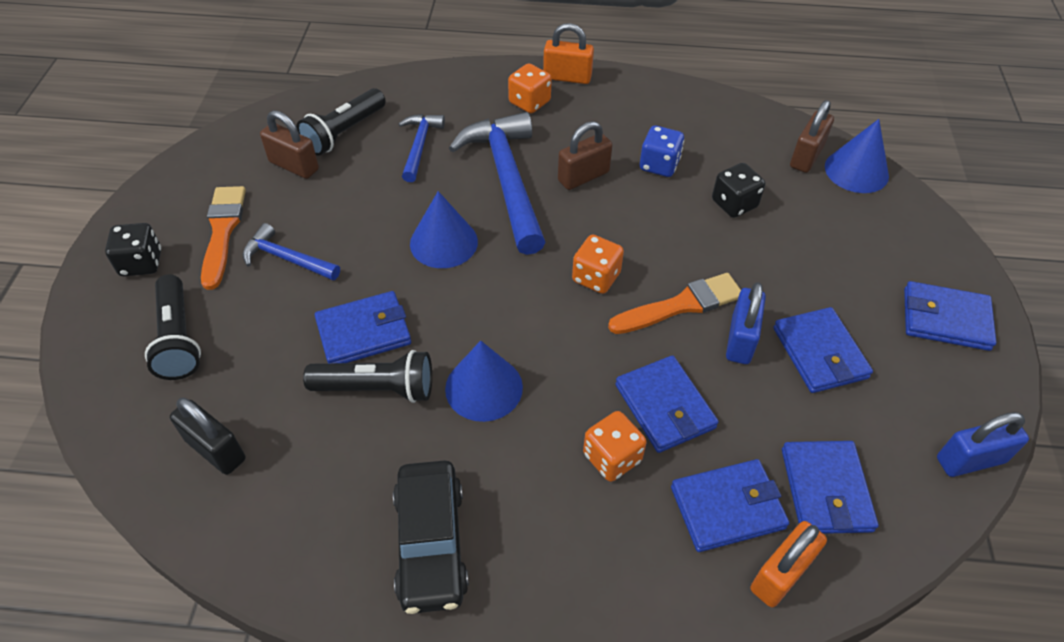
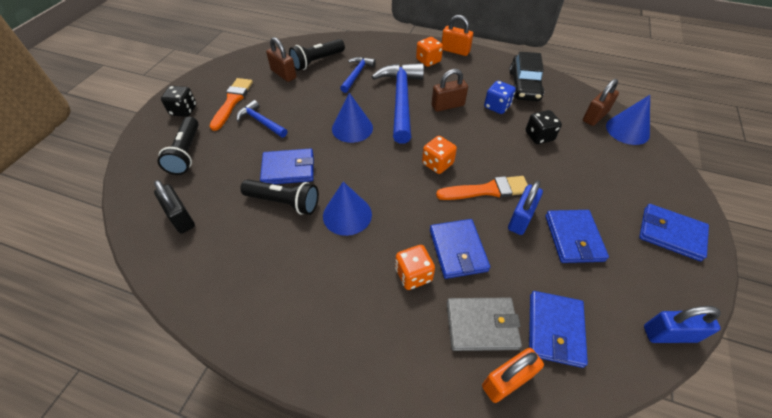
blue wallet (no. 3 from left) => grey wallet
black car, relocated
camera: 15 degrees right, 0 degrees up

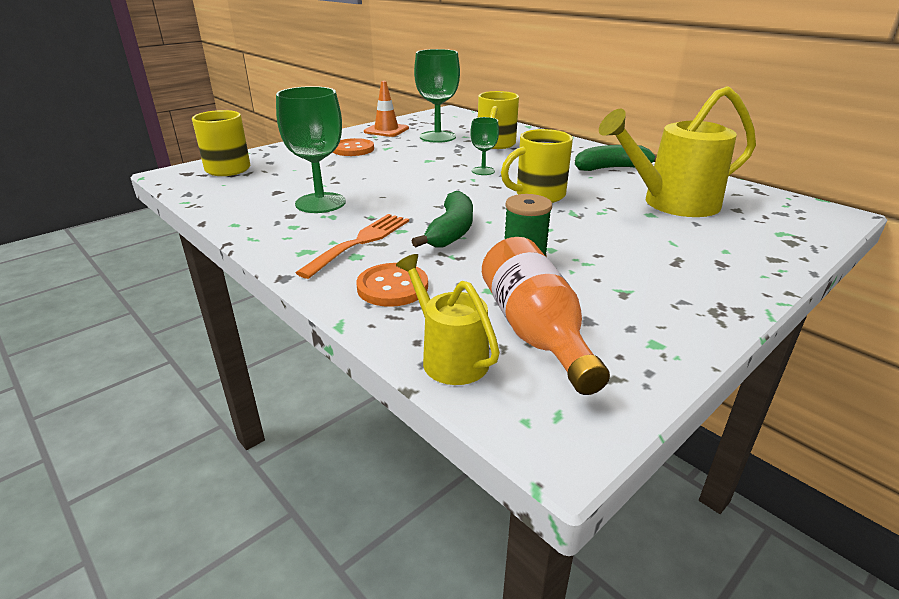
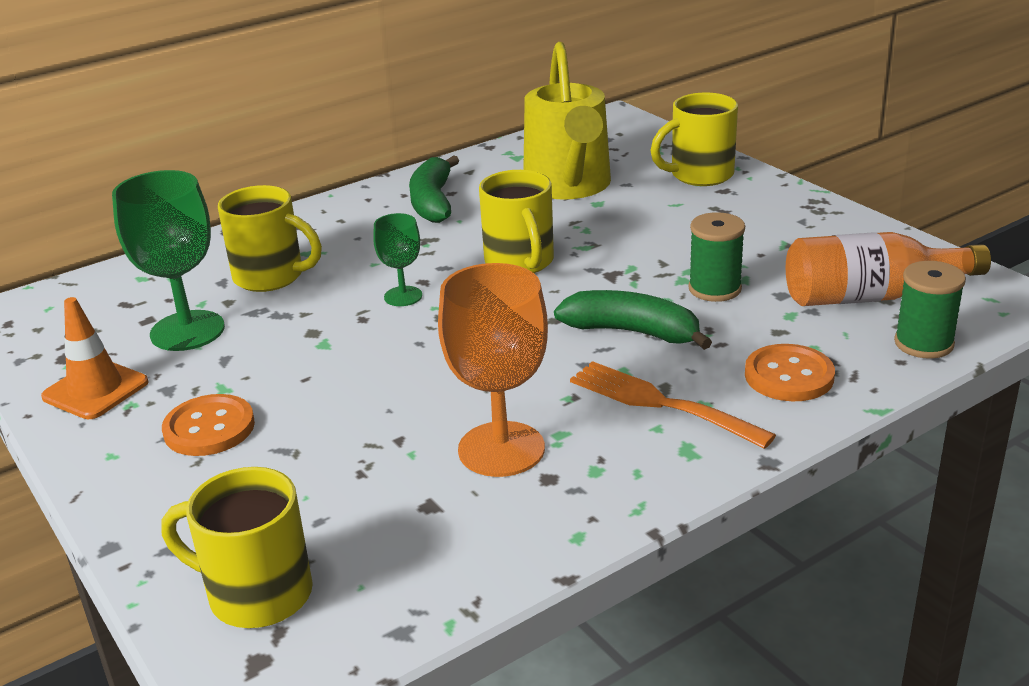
green goblet (no. 1 from left) => orange goblet
nothing => yellow mug (no. 4 from left)
yellow watering can (no. 1 from left) => green spool (no. 2 from left)
camera: 80 degrees left, 0 degrees up

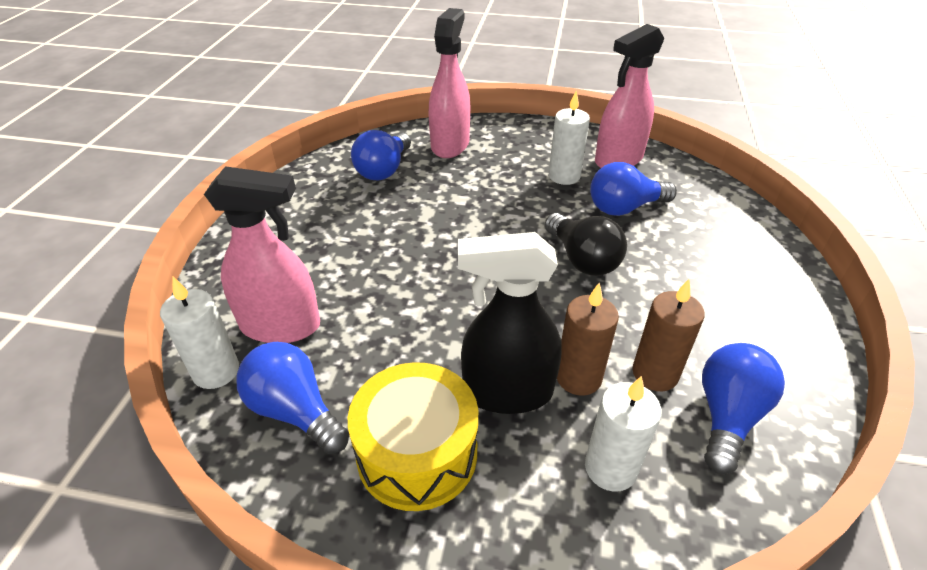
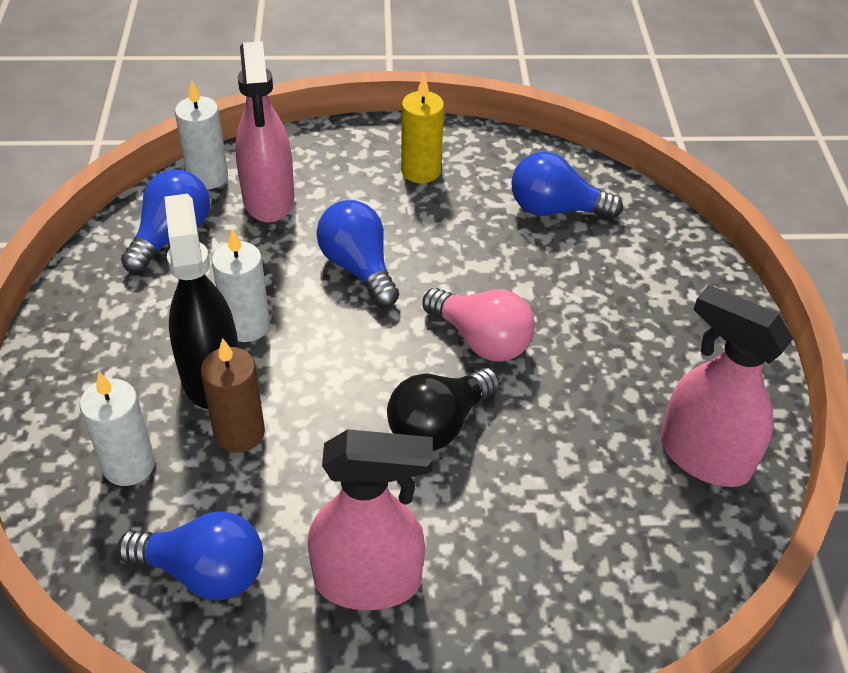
white candle (no. 2 from left in the first image) => white candle (no. 3 from left), relocated
pink spray bottle (no. 2 from left), relocated
blue light bulb (no. 3 from left), relocated
nothing => yellow candle
nothing => pink light bulb
yellow drum => nothing
brown candle (no. 2 from left) => nothing
camera: 75 degrees right, 5 degrees up

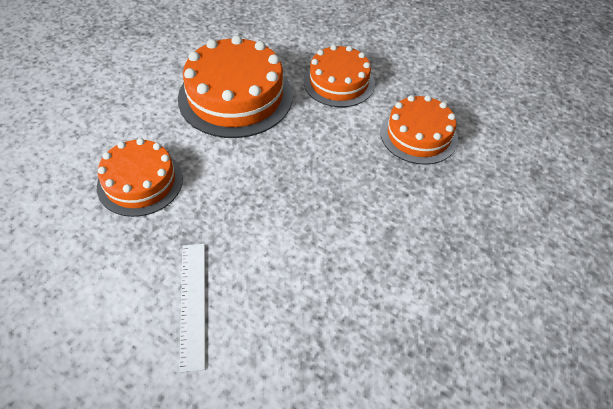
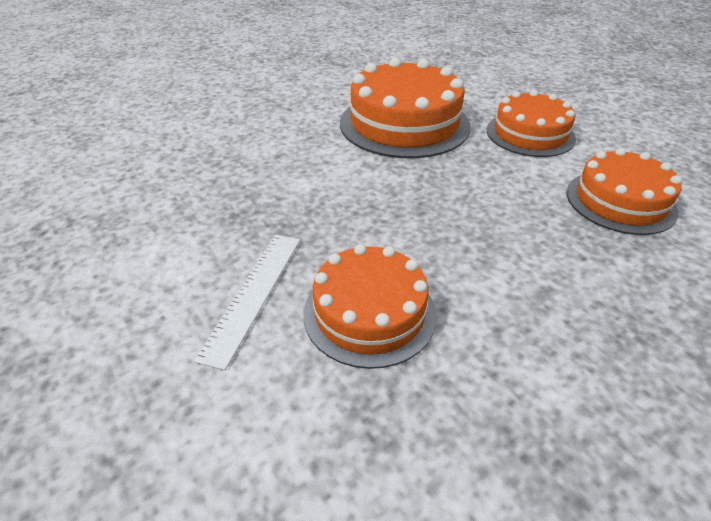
orange cake (no. 1 from left), relocated
camera: 25 degrees right, 10 degrees down

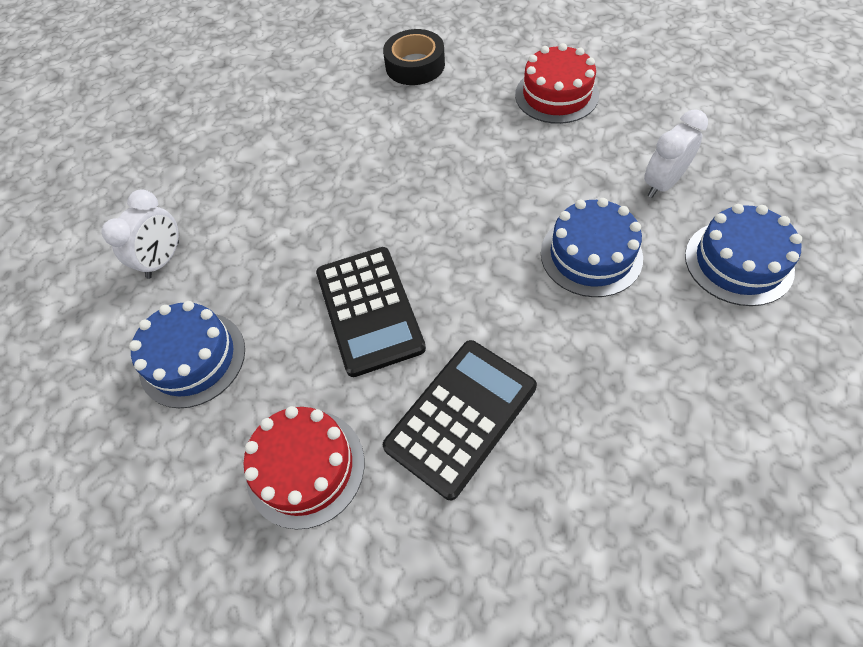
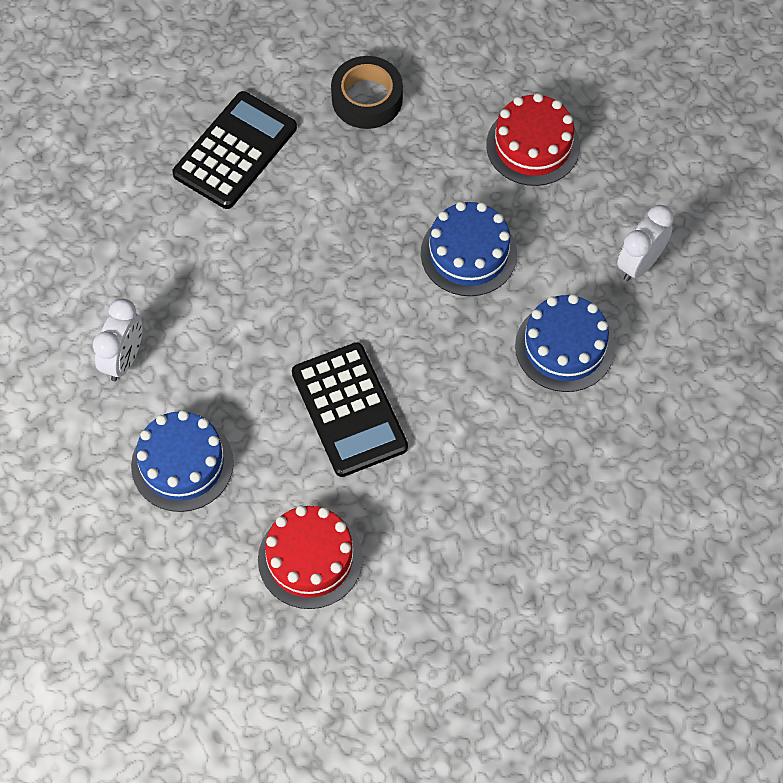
black calculator (no. 2 from left in the first image) => black calculator (no. 1 from left), relocated
blue cake (no. 3 from left in the first image) => blue cake (no. 2 from left), relocated
camera: 10 degrees left, 5 degrees up

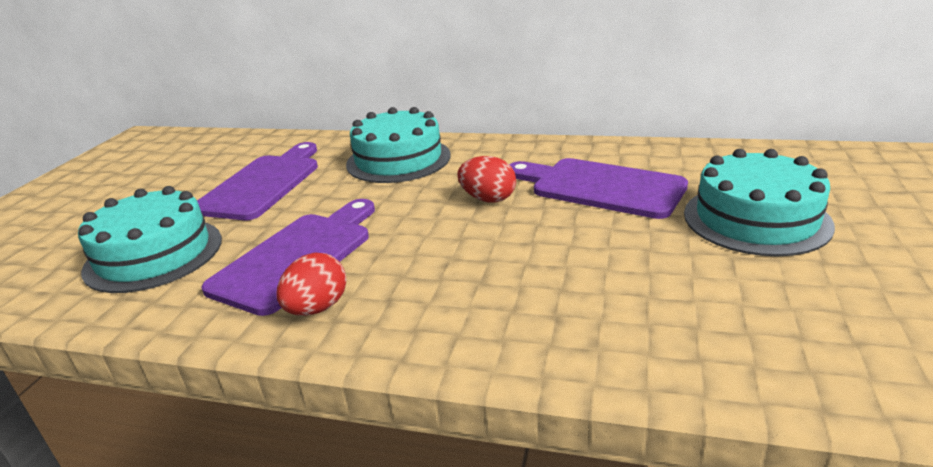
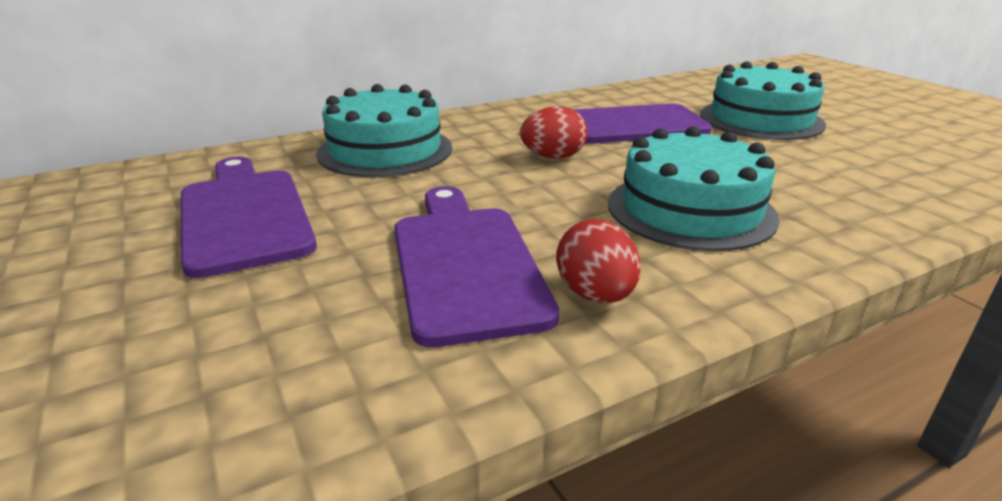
turquoise cake (no. 1 from left in the first image) => turquoise cake (no. 2 from left), relocated
camera: 45 degrees left, 0 degrees up

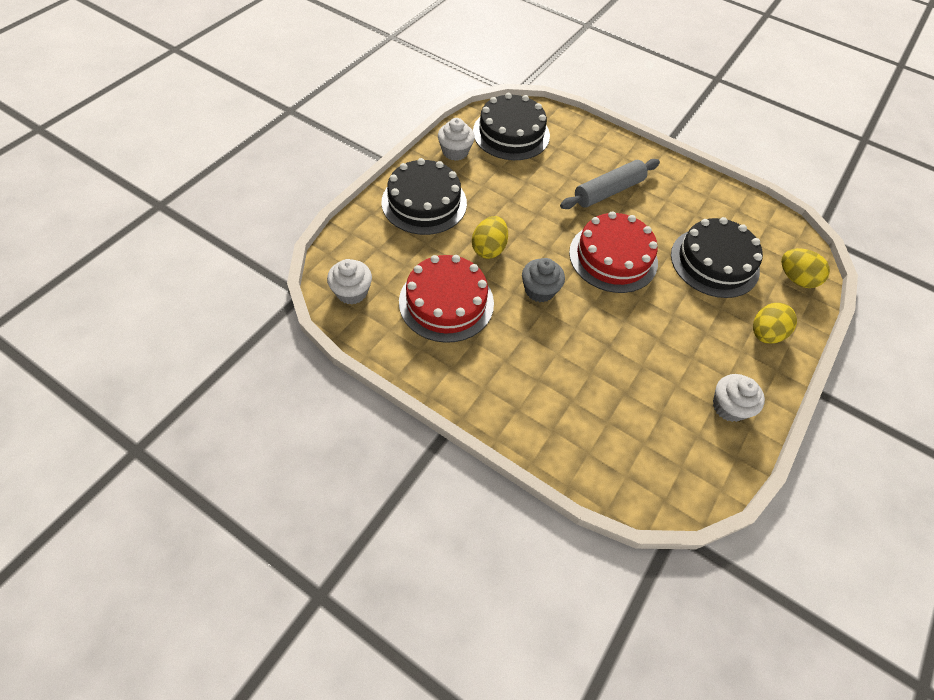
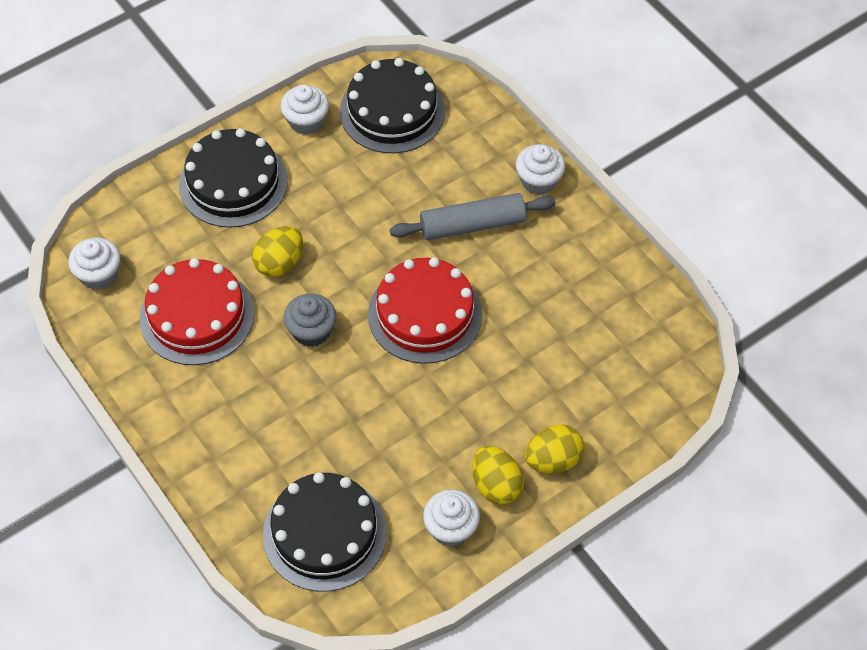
black cake (no. 3 from left in the first image) => black cake (no. 2 from left), relocated
yellow egg (no. 3 from left in the first image) => yellow egg (no. 2 from left), relocated
nothing => white cupcake (no. 4 from left)
camera: 25 degrees right, 0 degrees up

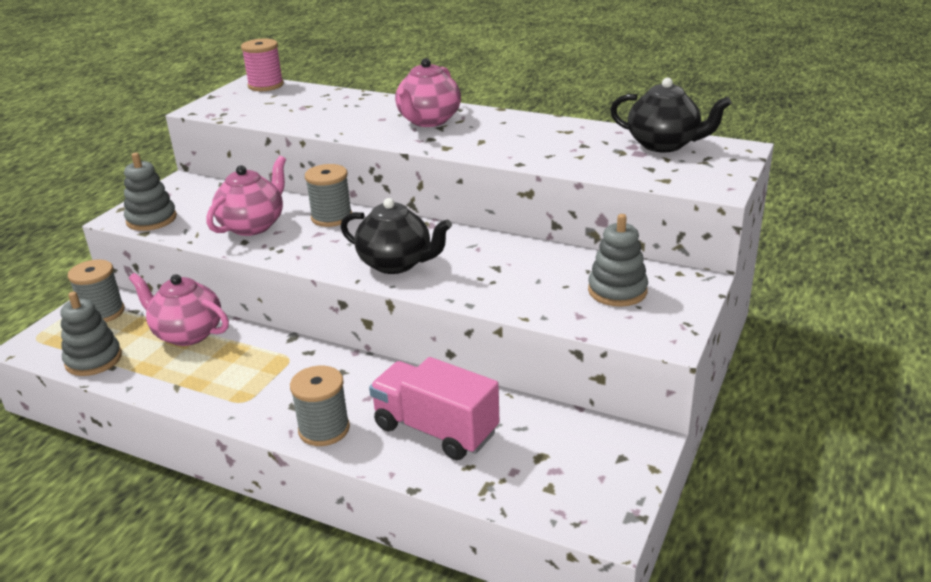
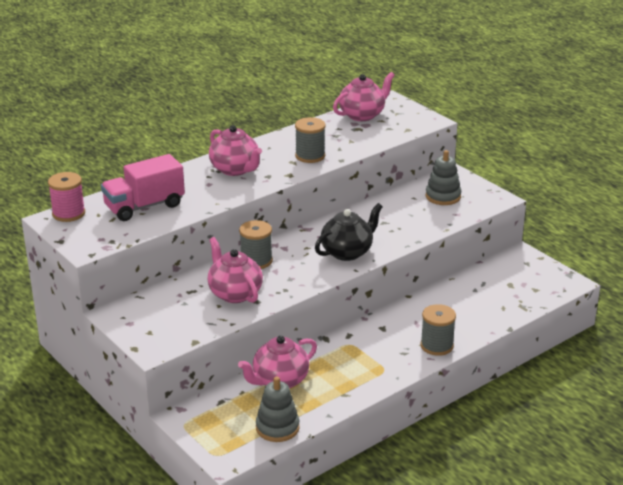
pink truck, relocated
grey spool (no. 1 from left in the first image) => grey spool (no. 2 from left), relocated
black teapot (no. 2 from left) => pink teapot (no. 4 from left)
grey stacking toy (no. 2 from left) => nothing
camera: 65 degrees left, 0 degrees up

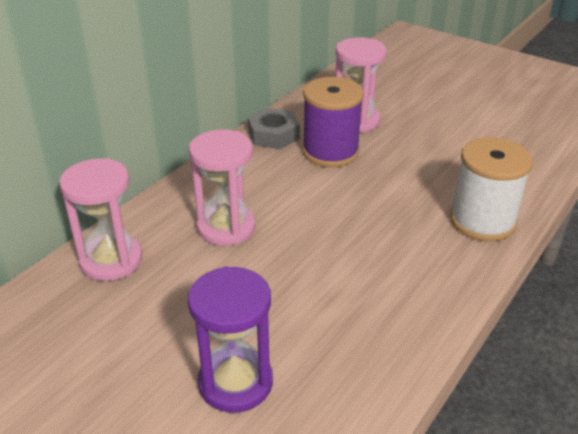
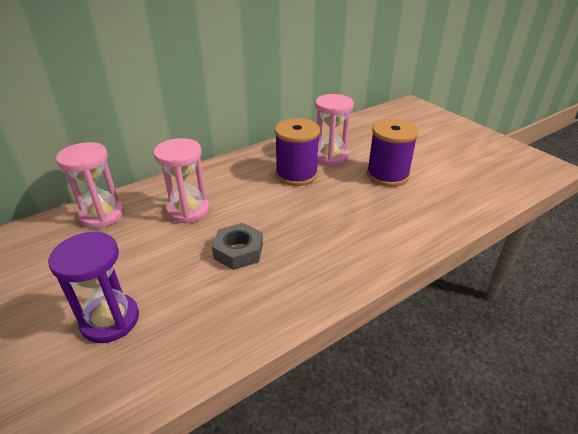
grey nut, relocated
nothing => purple spool (no. 2 from left)
white spool => nothing
camera: 20 degrees right, 0 degrees up

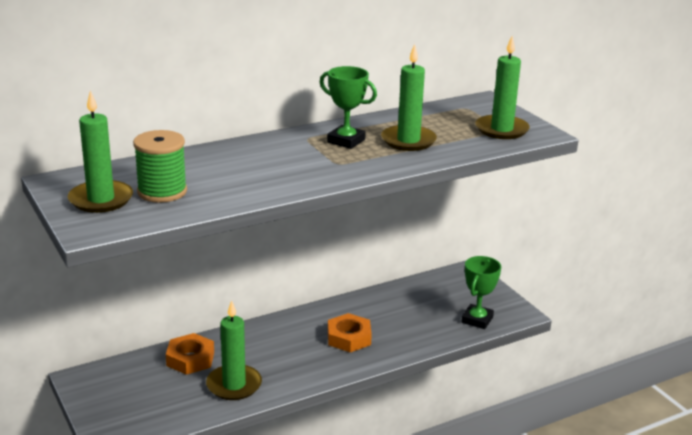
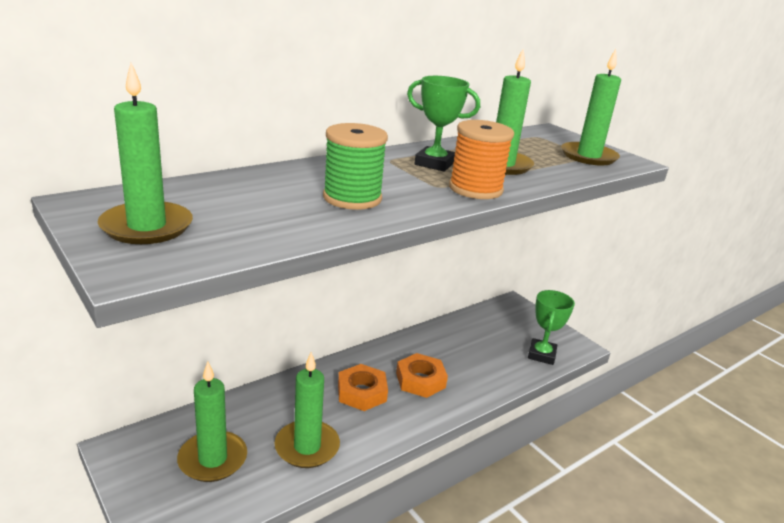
nothing => green candle (no. 2 from left)
green spool, relocated
orange nut (no. 1 from left), relocated
nothing => orange spool
camera: 10 degrees left, 0 degrees up

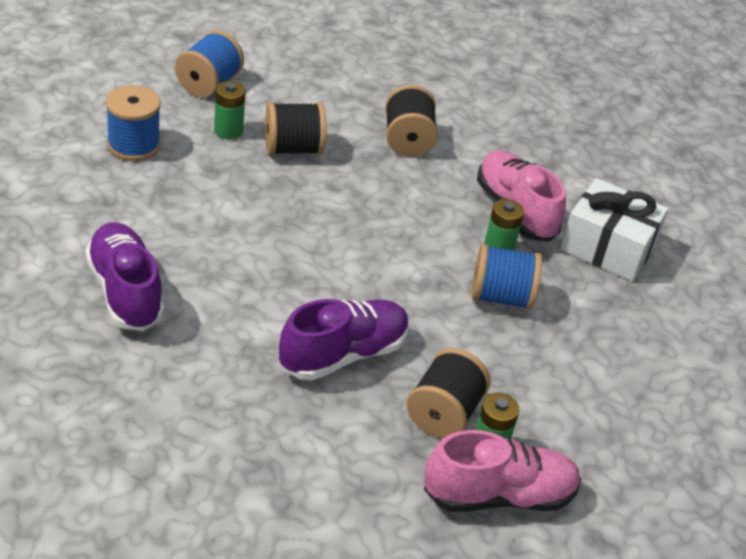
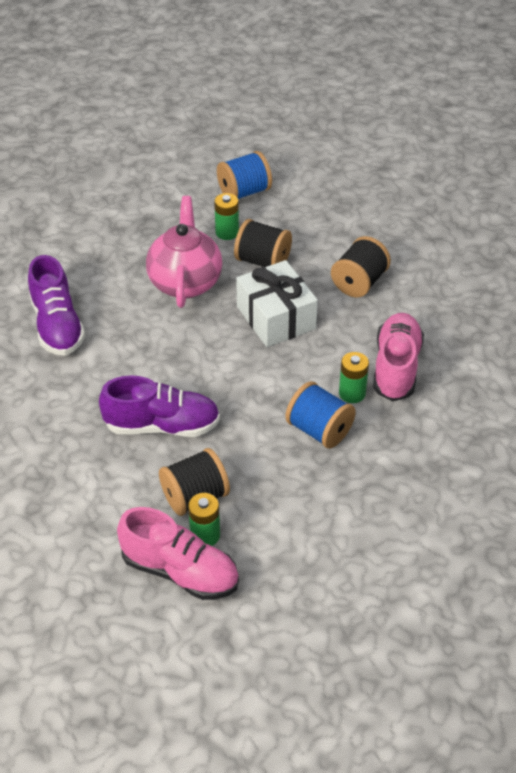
purple shoe (no. 1 from left), 150 degrees clockwise
nothing => pink teapot
white gift, relocated
blue spool (no. 1 from left) => nothing
camera: 40 degrees right, 5 degrees up

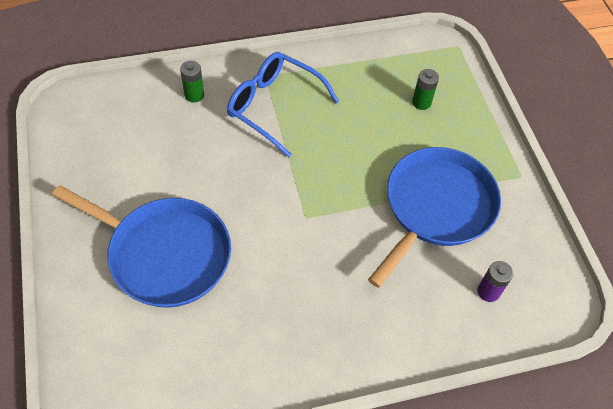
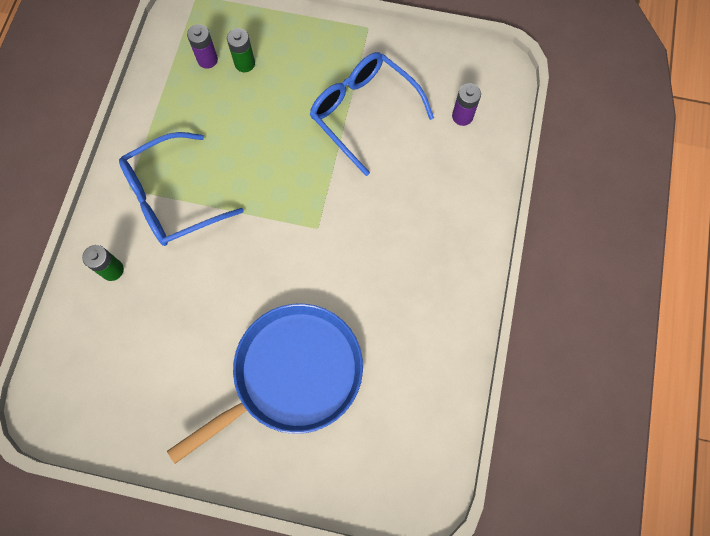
nothing => purple battery (no. 1 from left)
blue pan (no. 2 from left) => blue glasses (no. 2 from left)
camera: 60 degrees left, 15 degrees up

